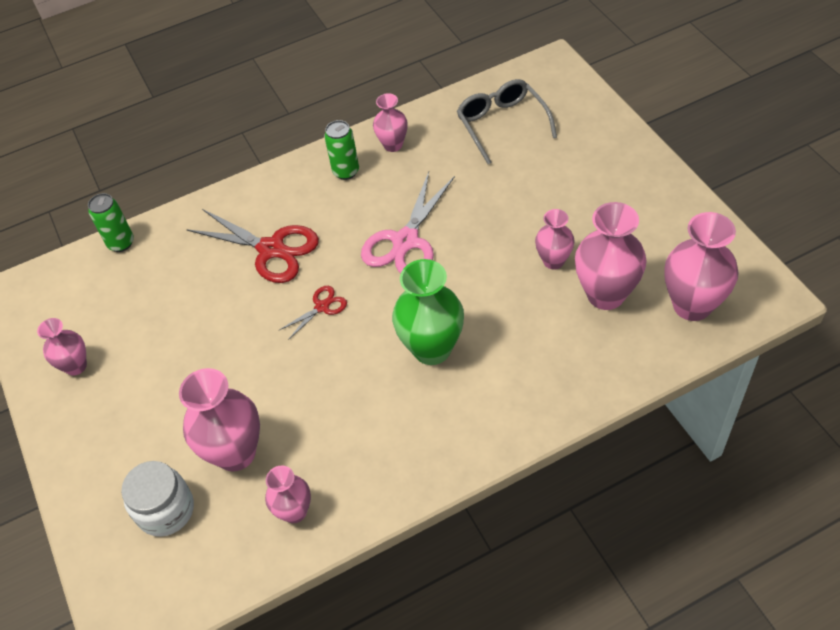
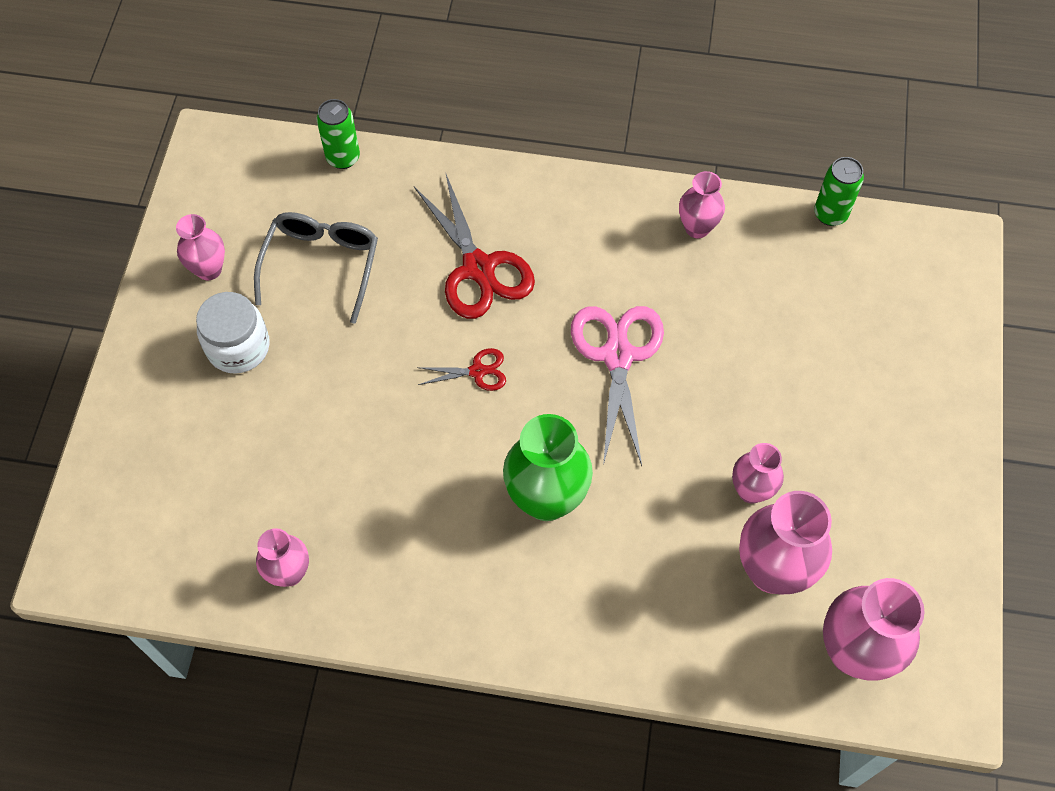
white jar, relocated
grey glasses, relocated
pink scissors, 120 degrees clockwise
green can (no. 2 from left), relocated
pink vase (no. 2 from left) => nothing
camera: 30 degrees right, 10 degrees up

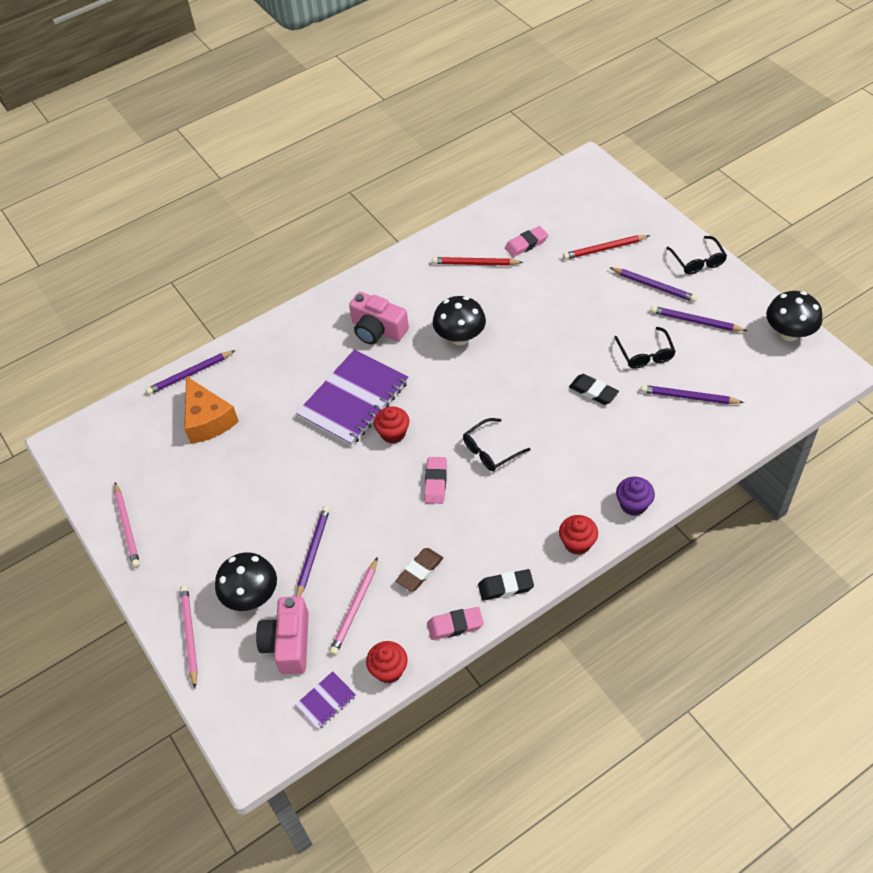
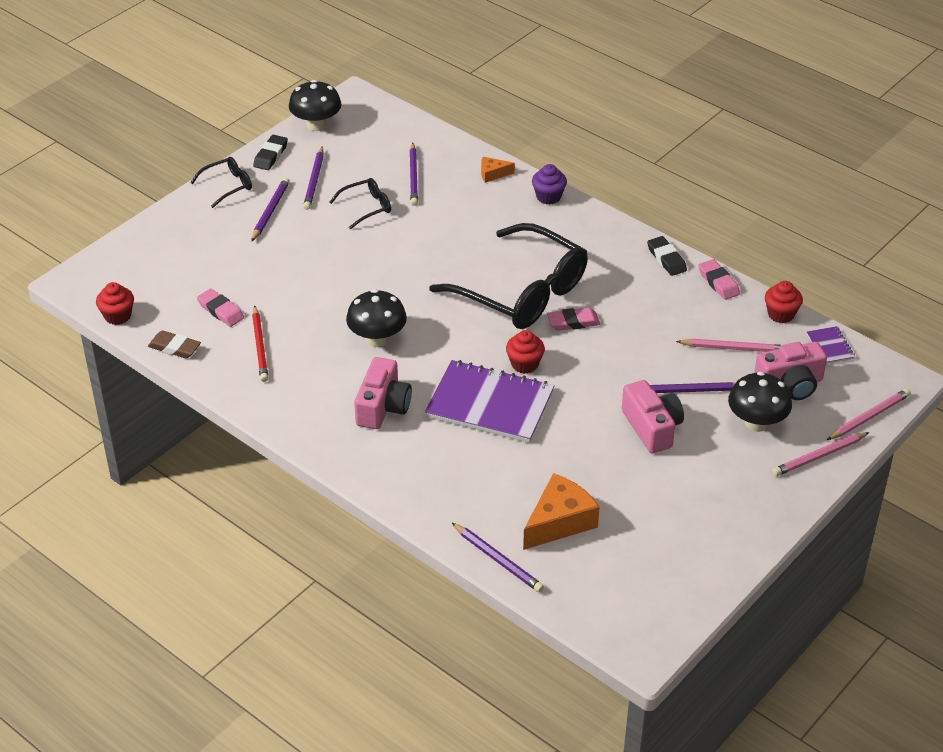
red cupcake (no. 3 from left in the first image) => red cupcake (no. 1 from left), relocated
brown eraser, relocated
black eraser (no. 2 from left in the first image) => black eraser (no. 1 from left), relocated
black glasses (no. 1 from left in the first image) => black glasses (no. 3 from left), x2.29
nothing => orange cheese (no. 1 from left)
nothing => pink camera (no. 2 from left)
purple notebook (no. 1 from left in the first image) => purple notebook (no. 2 from left), 45 degrees clockwise
pink pencil (no. 1 from left in the first image) => pink pencil (no. 3 from left), relocated
red pencil (no. 2 from left) => nothing
camera: 110 degrees left, 10 degrees down

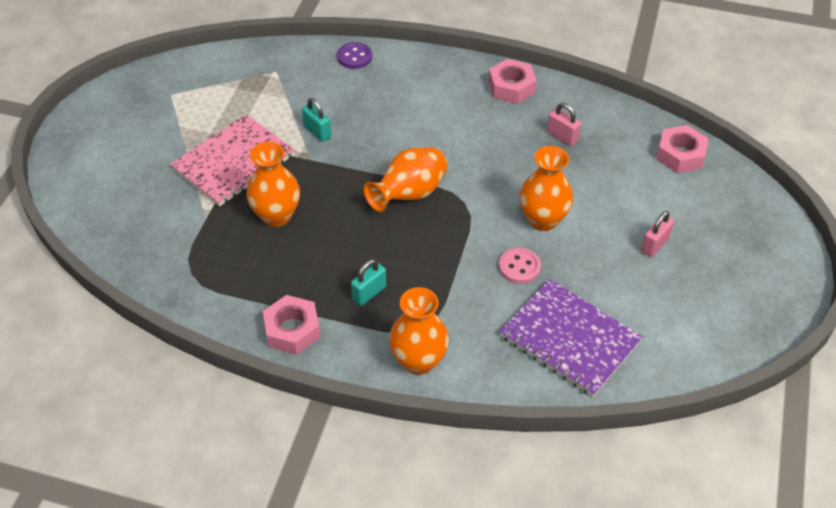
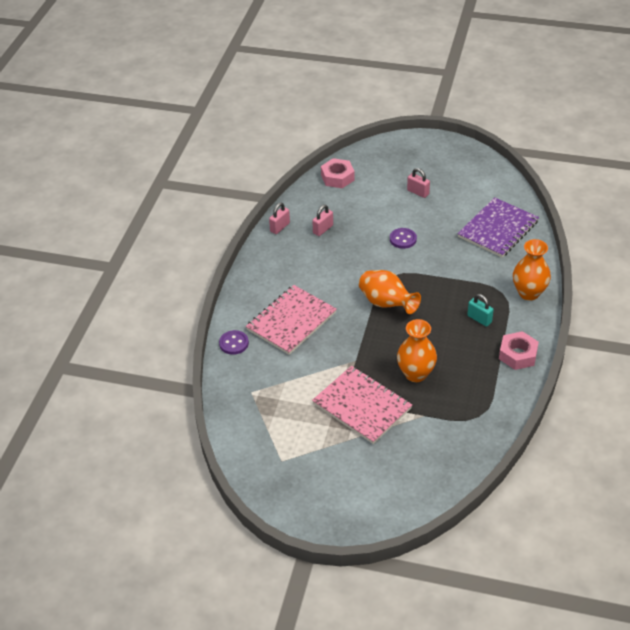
nothing => pink notebook (no. 1 from left)
nothing => pink padlock (no. 1 from left)
orange vase (no. 4 from left) => purple button (no. 2 from left)
turquoise padlock (no. 1 from left) => nothing
pink nut (no. 2 from left) => nothing
pink button => nothing
camera: 90 degrees left, 5 degrees down

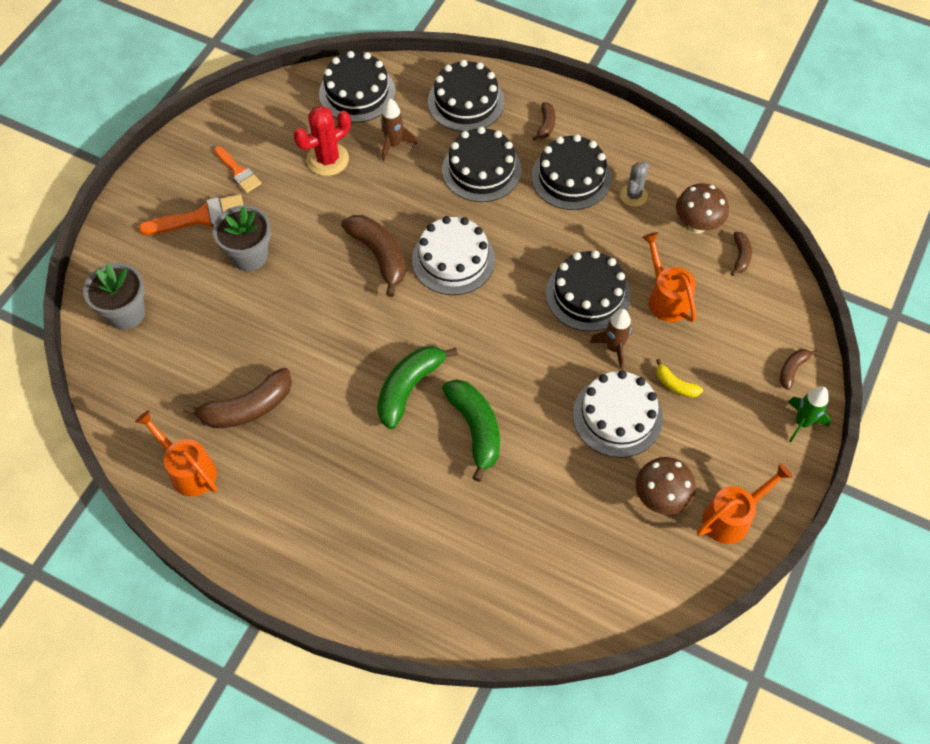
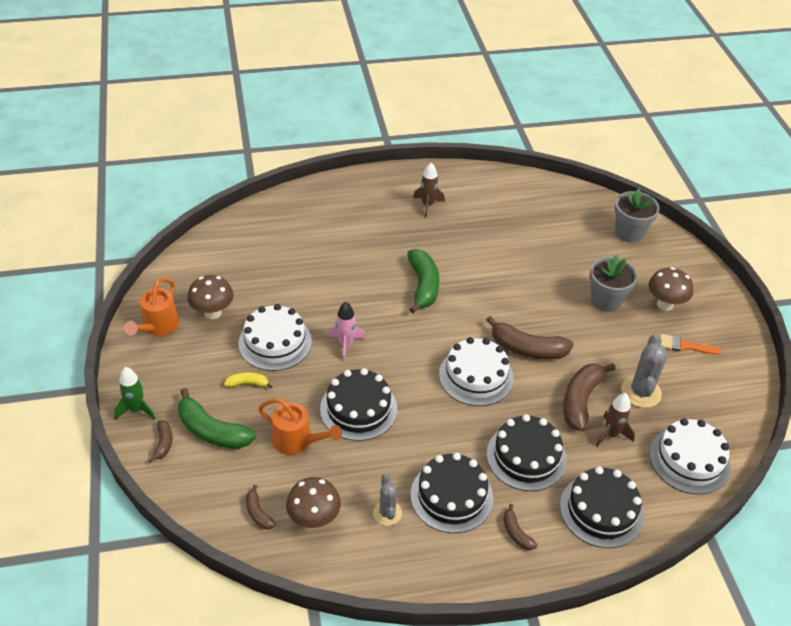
green banana (no. 2 from left in the first image) => green banana (no. 1 from left), relocated
nothing => pink rocket
brown rocket (no. 2 from left in the first image) => brown rocket (no. 1 from left), relocated
brown banana (no. 1 from left in the first image) => brown banana (no. 5 from left), relocated
red cactus => grey cactus (no. 2 from left)
orange brush (no. 1 from left) => brown mushroom (no. 3 from left)
black cake (no. 1 from left) => white cake (no. 3 from left)
orange watering can (no. 1 from left) => nothing
camera: 140 degrees right, 15 degrees down

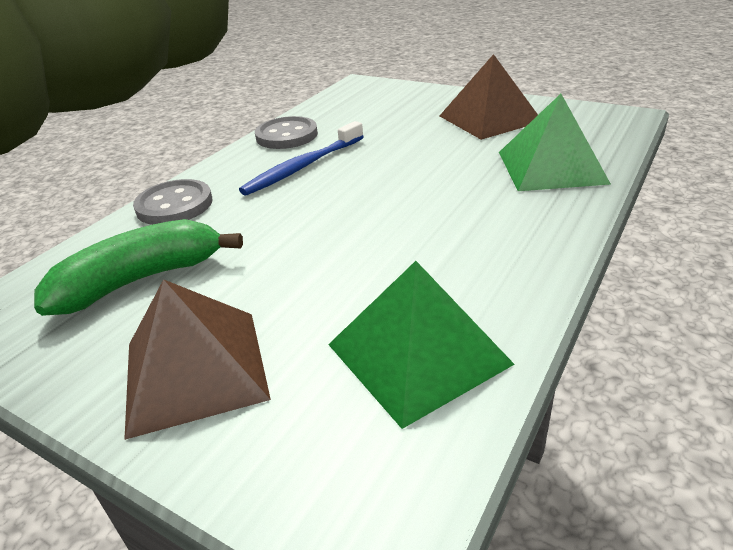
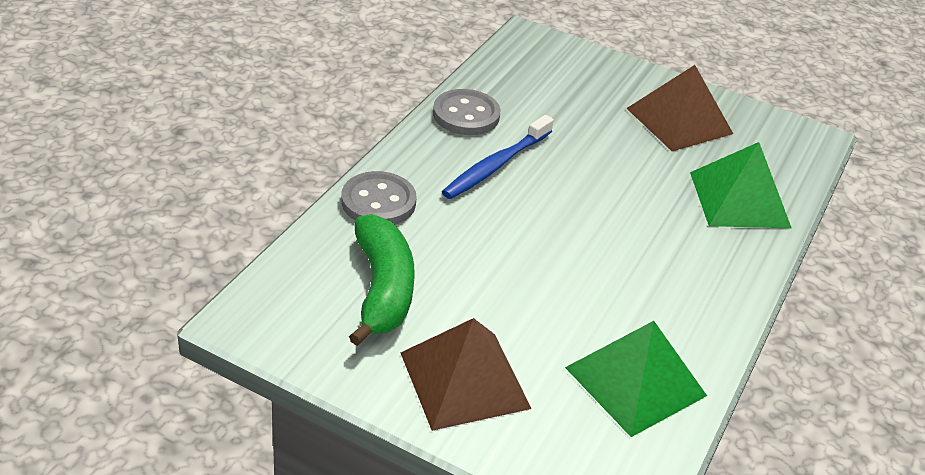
green banana, 120 degrees clockwise
camera: 10 degrees left, 5 degrees up

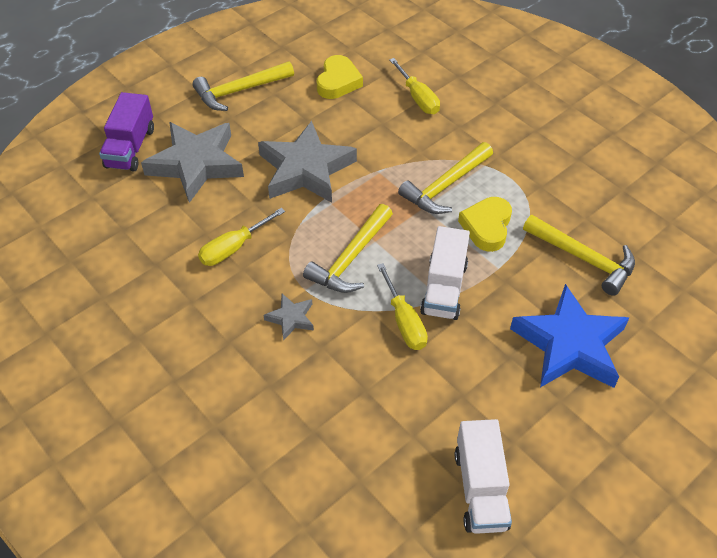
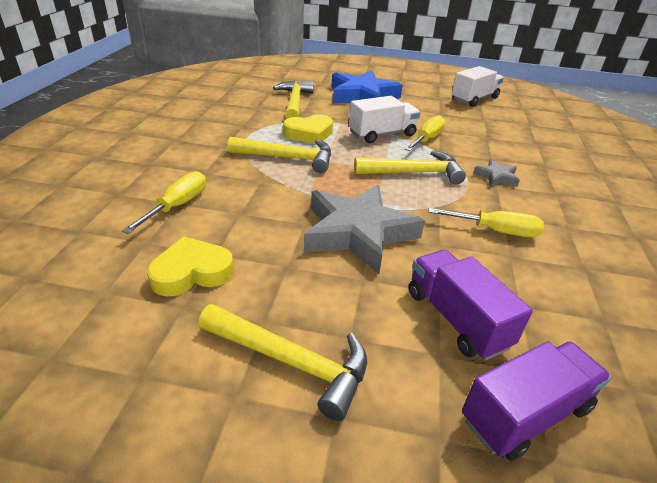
grey star (no. 1 from left) => purple truck (no. 1 from left)
camera: 130 degrees left, 15 degrees down

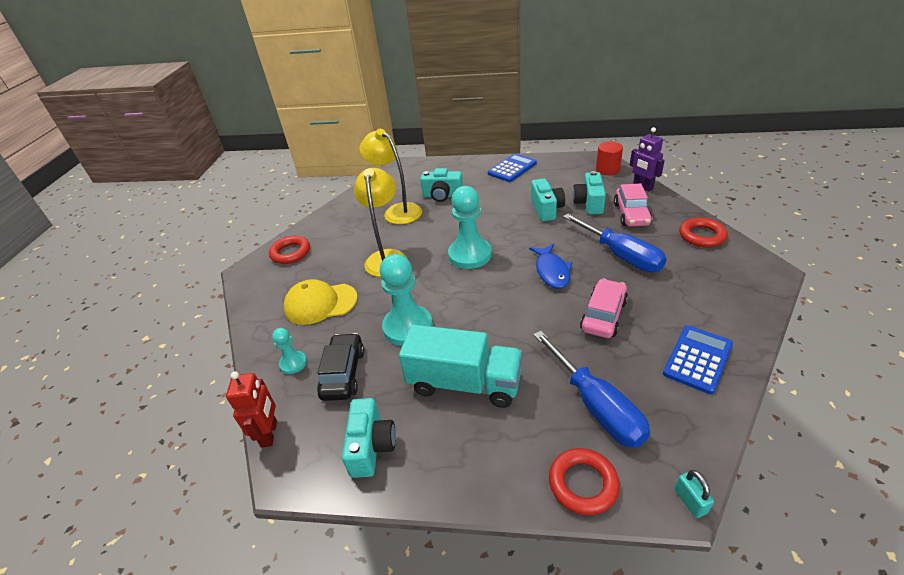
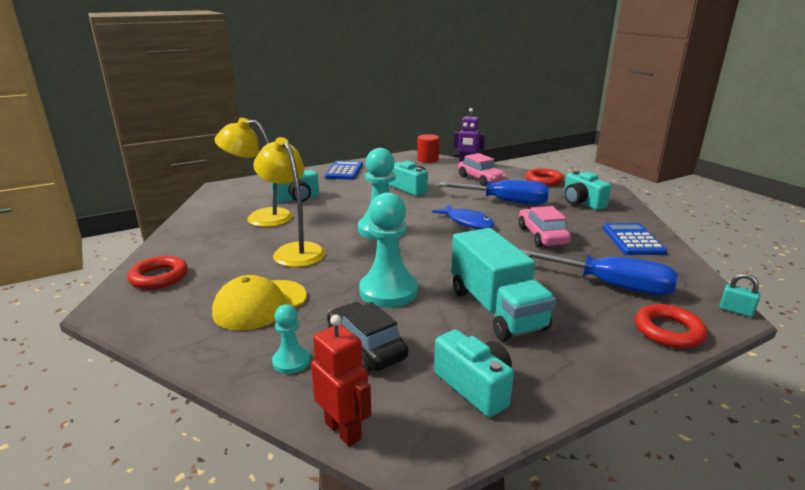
turquoise truck, 90 degrees clockwise
turquoise camera (no. 4 from left), relocated
camera: 40 degrees left, 15 degrees down

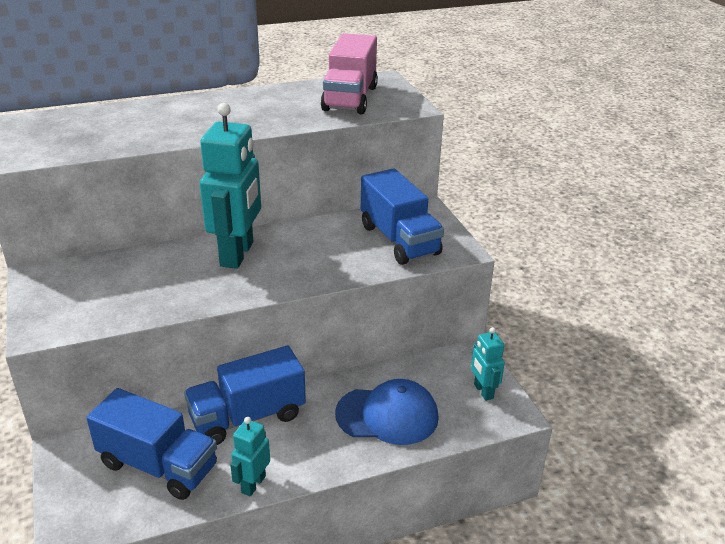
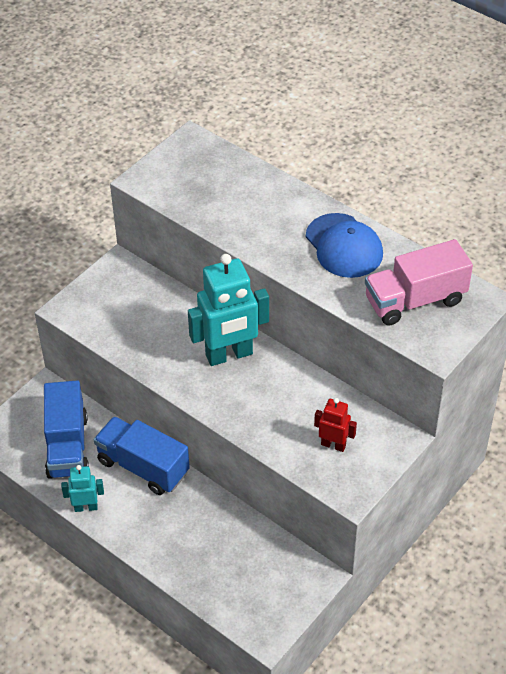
blue cap, relocated
blue truck (no. 3 from left) => red robot
turquoise robot (no. 3 from left) => nothing
camera: 60 degrees right, 15 degrees up

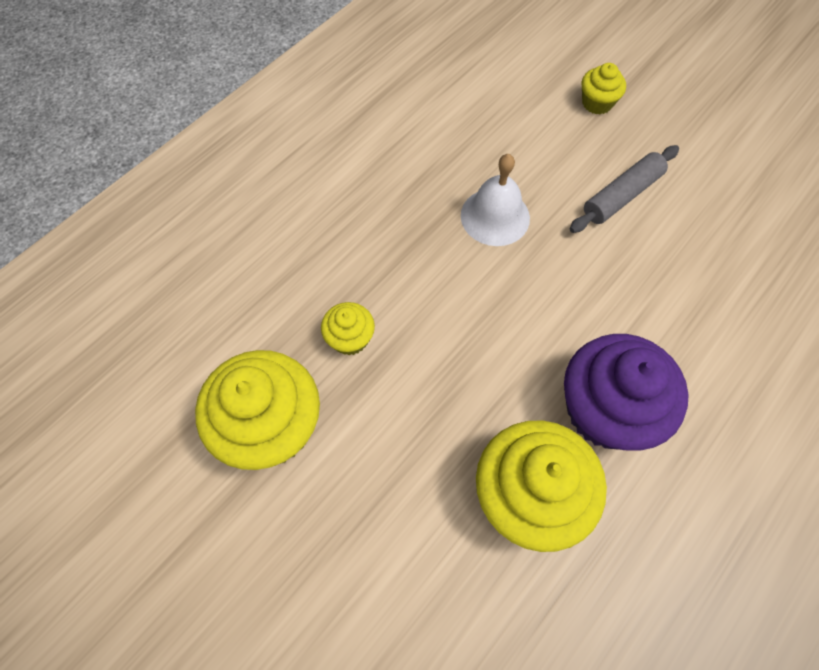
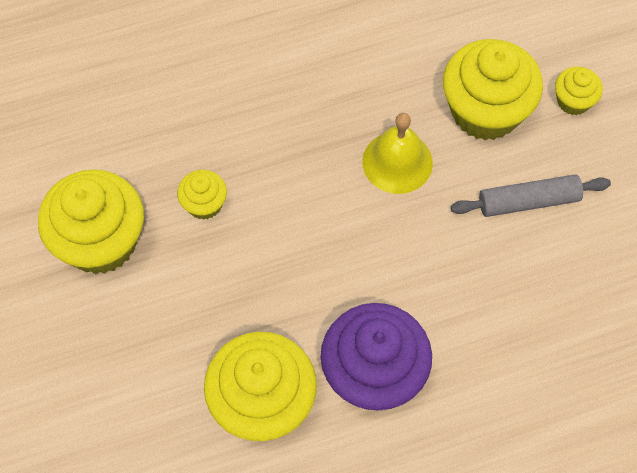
white bell => yellow bell
nothing => yellow cupcake (no. 4 from left)
camera: 30 degrees right, 0 degrees up

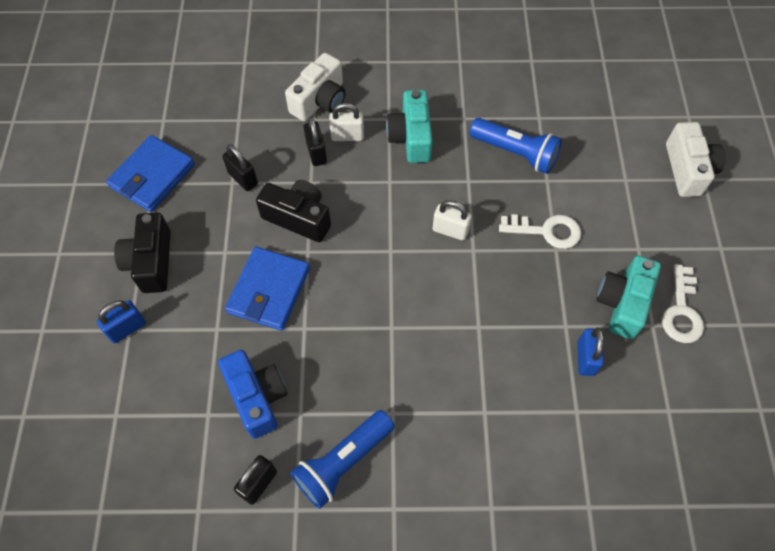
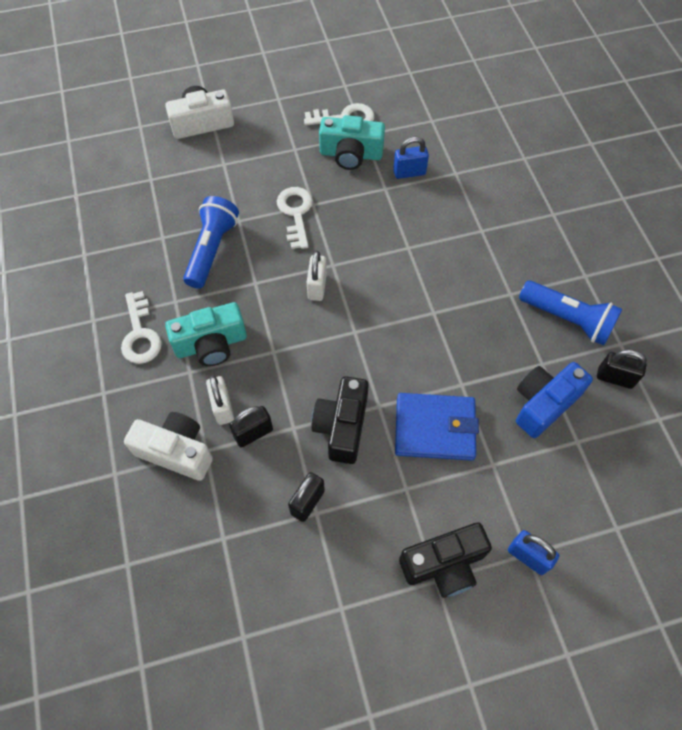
nothing => white key (no. 1 from left)
blue wallet (no. 1 from left) => nothing
camera: 105 degrees left, 0 degrees up

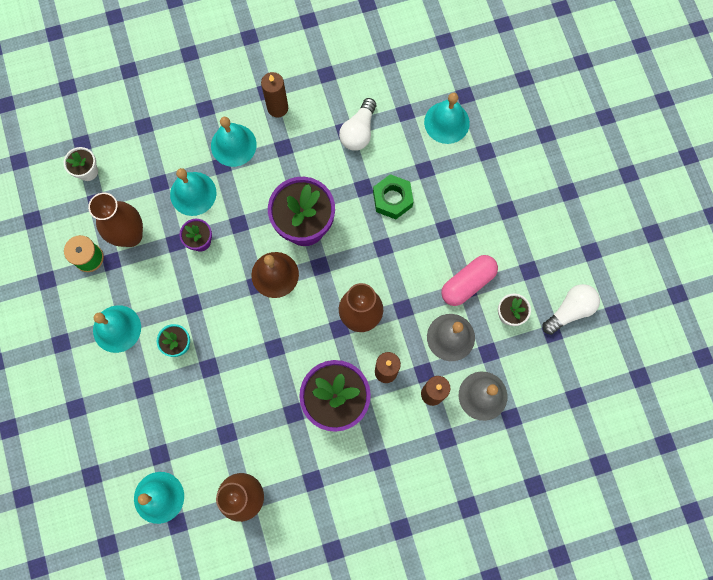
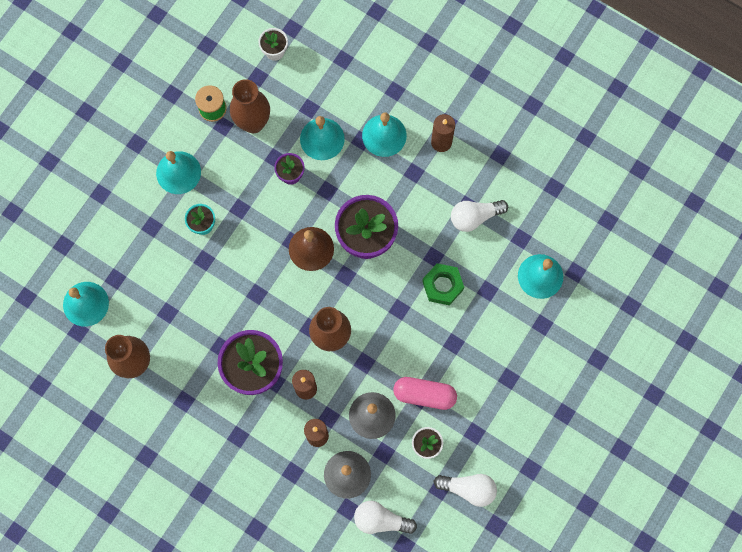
nothing => white light bulb (no. 1 from left)
camera: 50 degrees right, 0 degrees up

